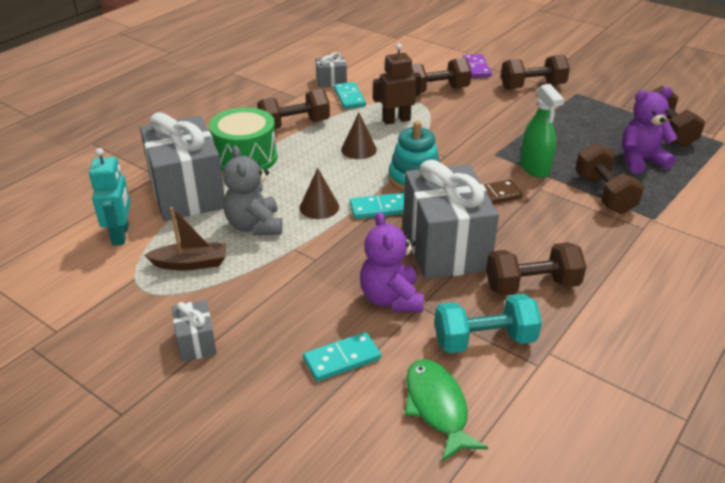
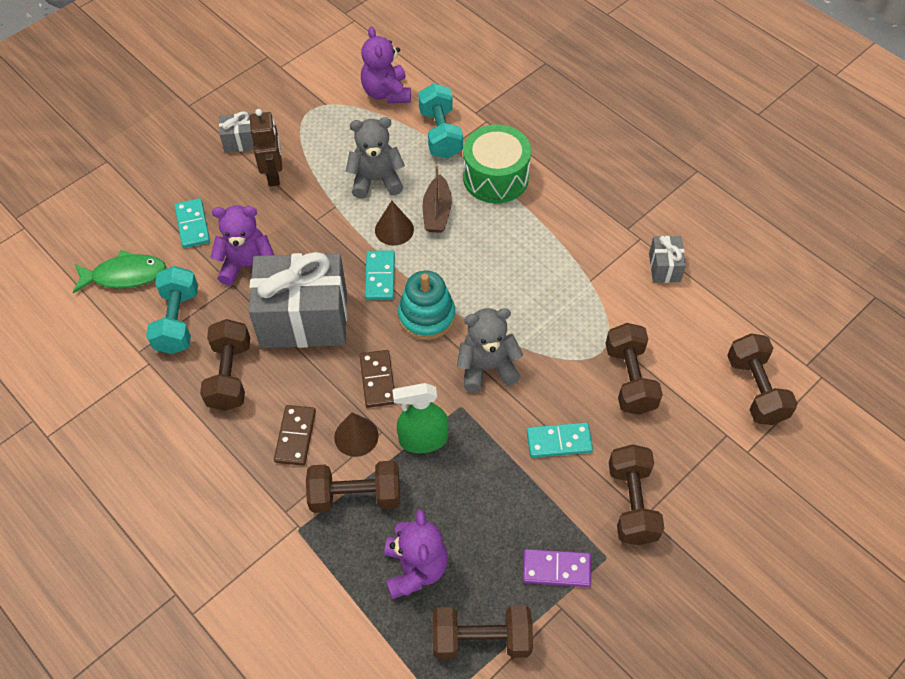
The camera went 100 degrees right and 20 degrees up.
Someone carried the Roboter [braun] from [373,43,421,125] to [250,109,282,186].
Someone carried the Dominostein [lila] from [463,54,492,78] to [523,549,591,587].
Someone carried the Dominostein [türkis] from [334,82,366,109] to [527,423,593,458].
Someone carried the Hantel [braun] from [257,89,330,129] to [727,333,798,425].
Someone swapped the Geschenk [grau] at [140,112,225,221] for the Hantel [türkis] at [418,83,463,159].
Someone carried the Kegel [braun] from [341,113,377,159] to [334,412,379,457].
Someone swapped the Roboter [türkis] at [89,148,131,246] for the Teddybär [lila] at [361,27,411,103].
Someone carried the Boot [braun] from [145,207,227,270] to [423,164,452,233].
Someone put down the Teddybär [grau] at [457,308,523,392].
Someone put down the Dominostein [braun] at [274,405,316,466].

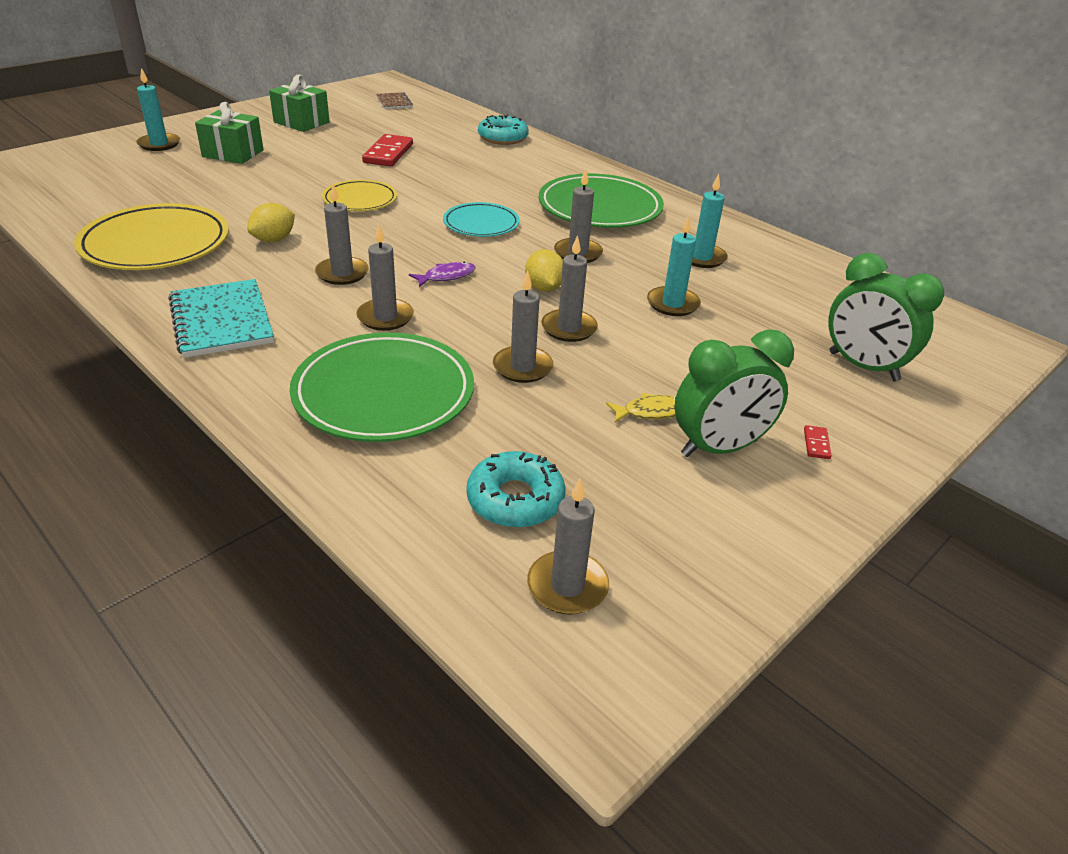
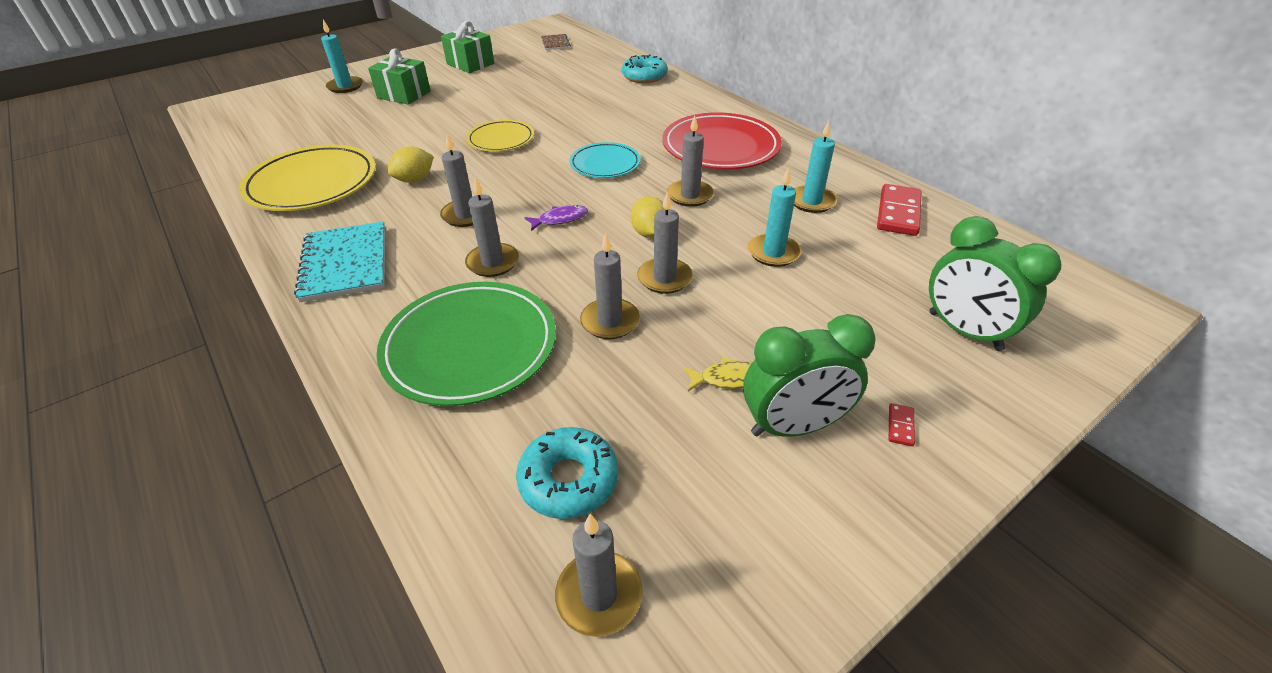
The camera went 10 degrees right and 5 degrees up.
Someone carried the Dominostein [rot] from [362,134,413,166] to [877,184,922,236].
Someone repainted the Teller [grün] at [539,174,664,228], which became the Teller [rot] at [662,112,782,170].

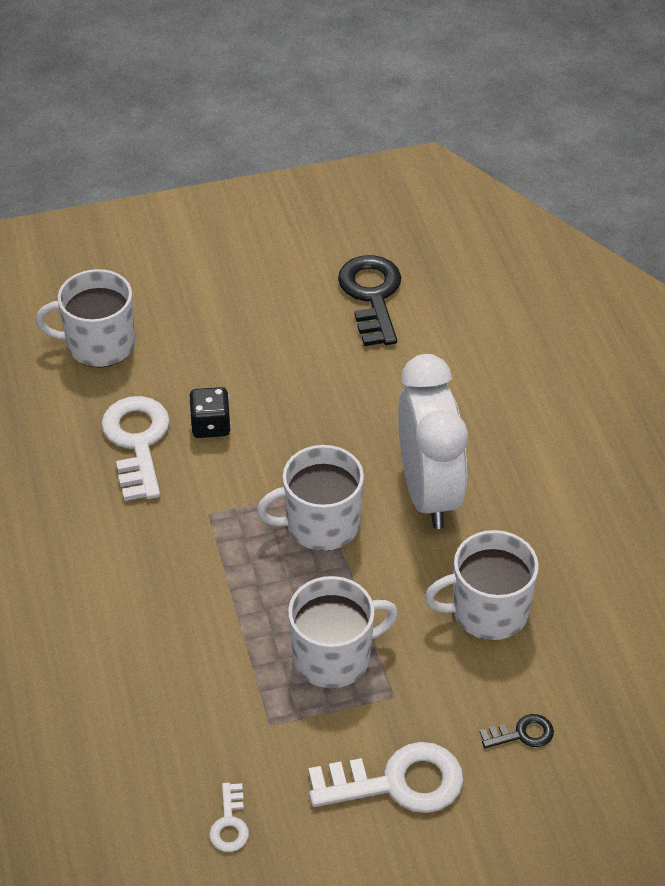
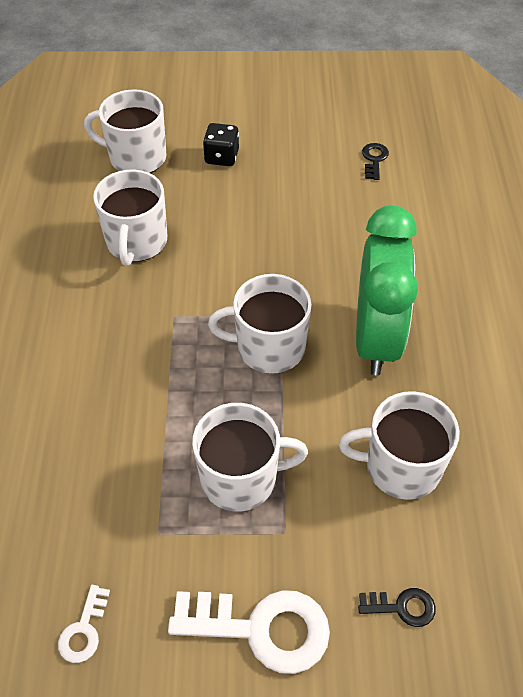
The camera went 15 degrees right and 5 degrees up.
Someone scaled the Schlüssel [schwarz] at [338,255,401,346] by 0.49.
Someone repainted the Wecker [weiß] at [398,354,468,529], which became the Wecker [grün] at [356,206,418,375].
Someone carried the Spielwürfel [schwarz] from [189,387,231,438] to [203,123,239,166].
Someone swapped the Schlüssel [weiß] at [101,396,170,501] for the Tasse [weiß] at [93,170,167,266].

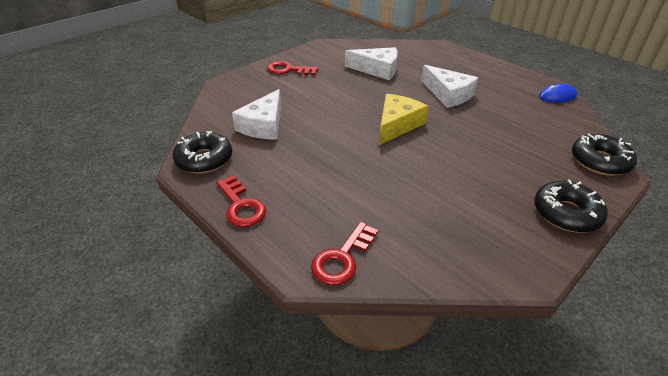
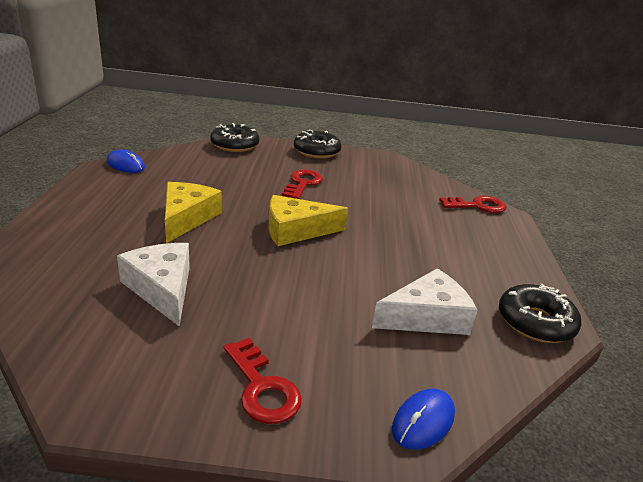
The camera went 135 degrees left and 10 degrees down.
Someone repainted the Käse [weiß] at [421,65,478,108], which became the Käse [gelb] at [165,182,222,243].
Someone carried the Schlüssel [rot] from [216,175,266,227] to [282,170,323,199].
Someone put down the Computermaus [blau] at [392,389,455,450].

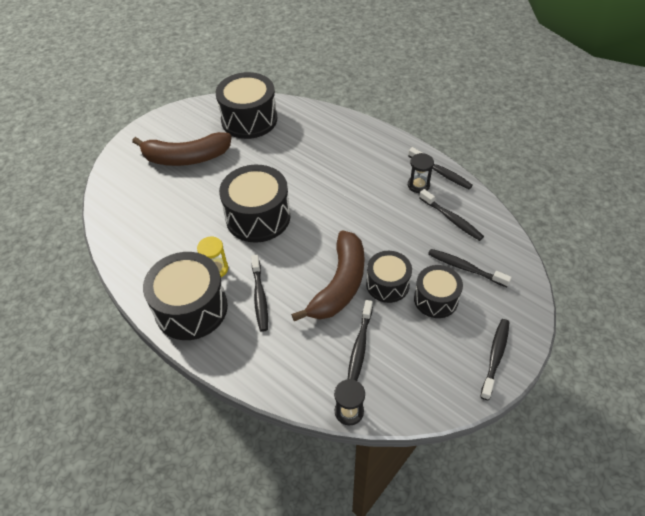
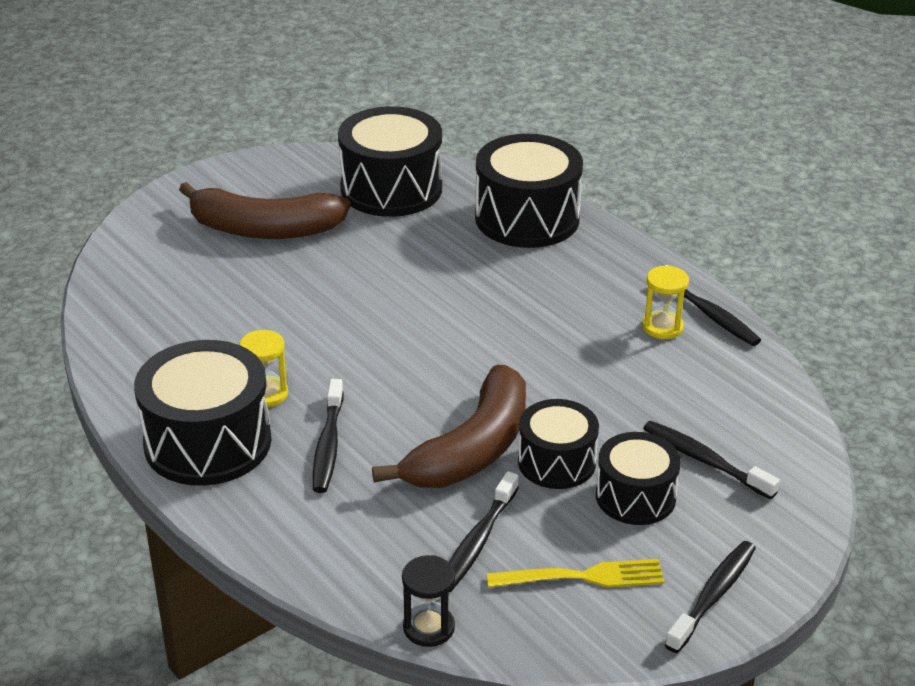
The camera went 10 degrees right and 15 degrees down.
Someone repainted the Sanduhr [schwarz] at [408,153,434,193], which became the Sanduhr [gelb] at [642,266,689,339].
Someone carried the Trommel [schwarz] from [219,165,290,243] to [475,134,583,248].
Someone took away the Zahnbürste [schwarz] at [419,189,484,241].
Someone put down the Gabel [gelb] at [486,559,665,588].

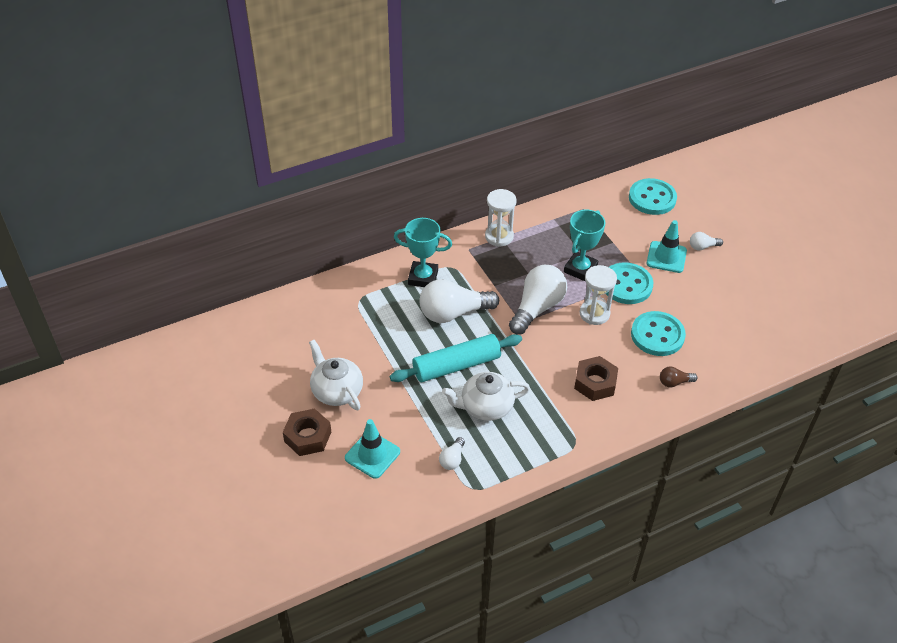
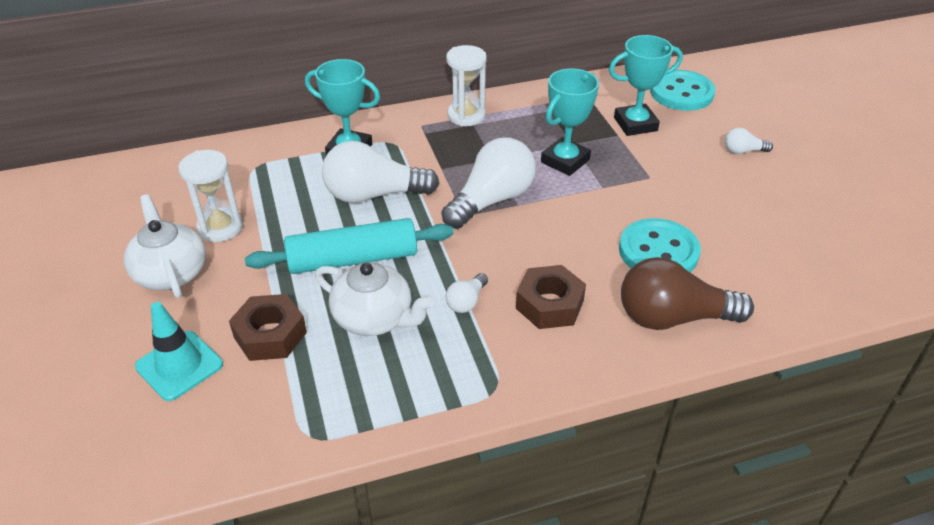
The camera went 10 degrees right and 5 degrees down.
Someone took away the Leitkegel [türkis] at [647,220,687,273].
Someone took away the Knopf [türkis] at [606,262,653,304].
Someone carried the Sanduhr [weiß] from [580,265,617,325] to [178,150,243,242].
Someone scaled the Glühbirne [braun] at [660,367,697,388] by 2.18.
Someone rotated the Teekanne [weiß] at [442,372,530,421] by 150 degrees counterclockwise.
Someone carried the Sechskantmutter [braun] from [283,408,331,456] to [229,294,307,361].
Someone carried the Glühbirne [weiß] from [439,437,465,470] to [446,273,488,313].
Someone put down the Pokal [türkis] at [609,35,683,136].

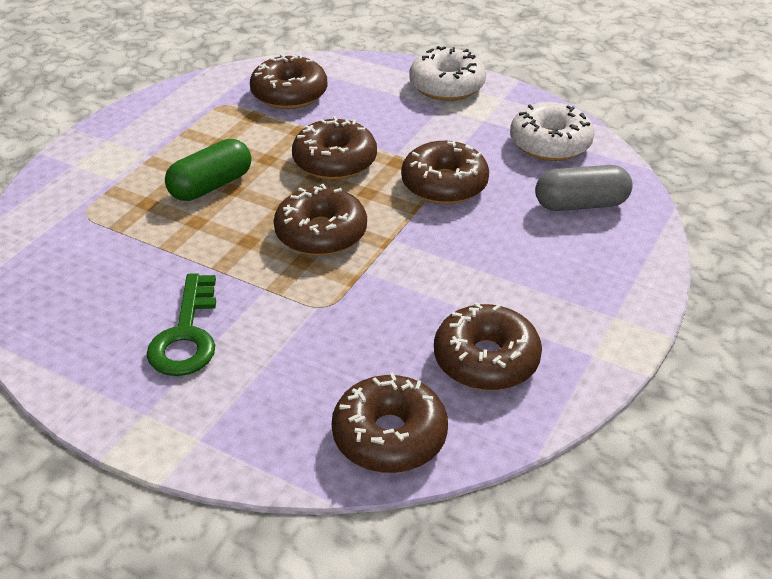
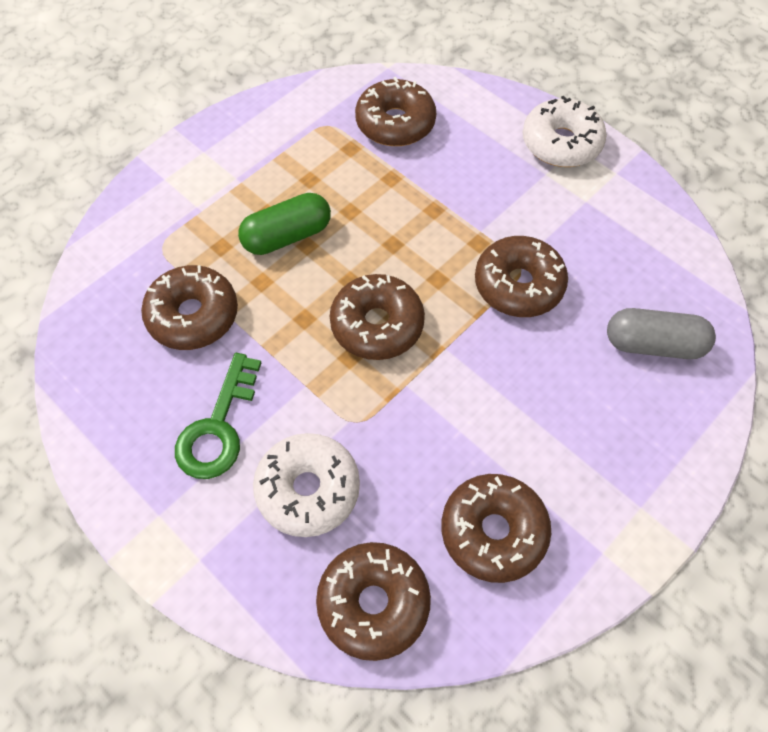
The camera went 15 degrees right and 20 degrees up.
Someone carried the Donut [weiß] from [510,102,594,161] to [253,433,360,537].
Someone carried the Donut [braun] from [292,116,377,180] to [141,265,238,350].

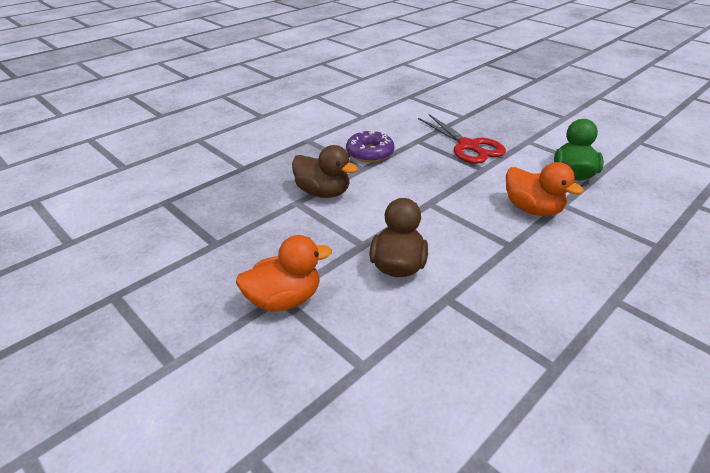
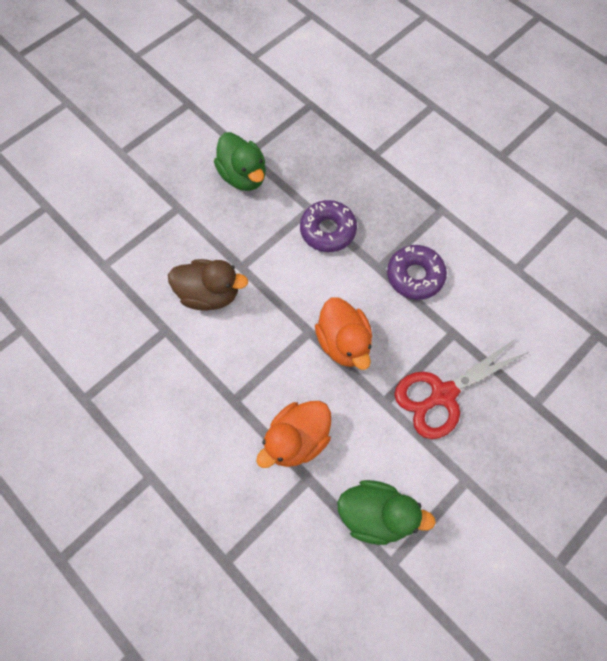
The camera went 90 degrees right and 30 degrees up.
Someone swapped the Ente [braun] at [292,145,358,198] for the Donut [lila] at [300,200,357,252].
Someone carried the Ente [orange] from [236,235,332,312] to [315,297,372,370].
Someone put down the Ente [grün] at [214,132,266,191].

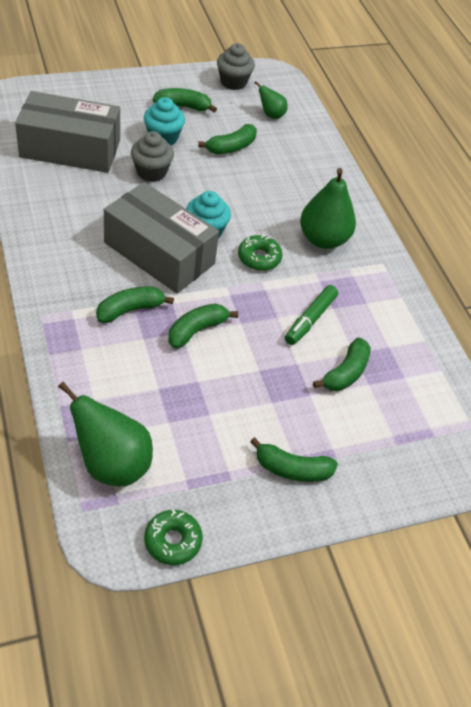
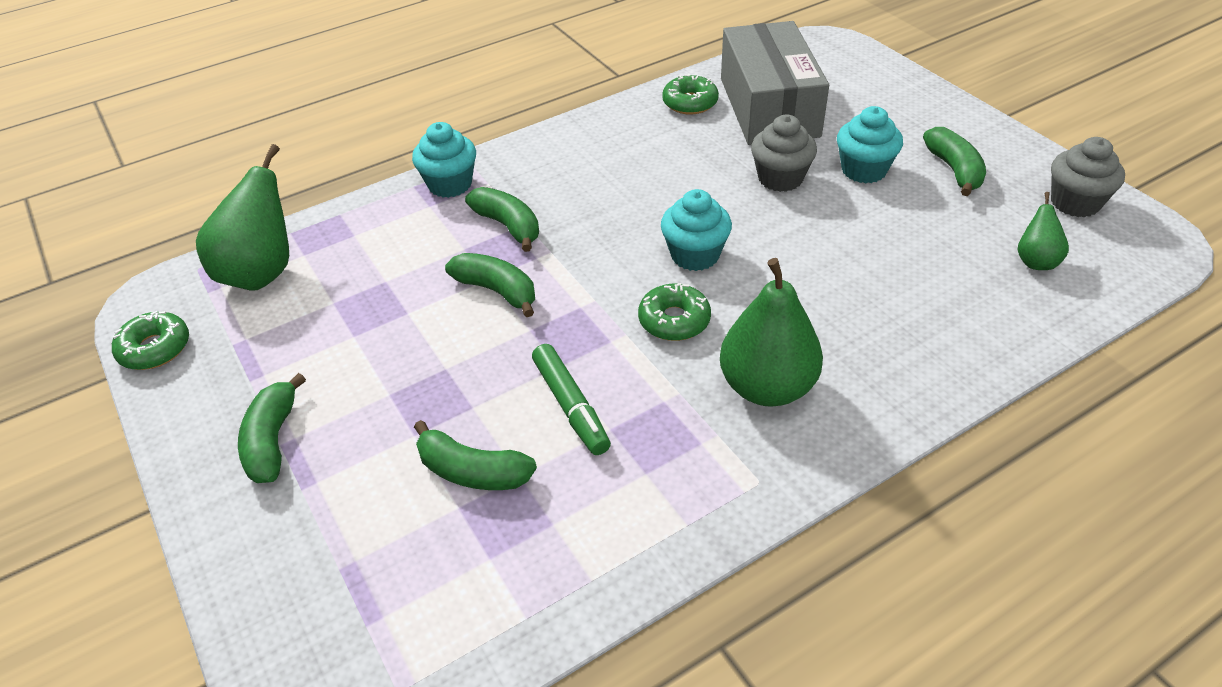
The camera went 85 degrees right and 5 degrees down.
Someone took away the Banane [grün] at [198,124,257,154].
Someone took away the Schachtel [grau] at [104,182,219,293].
Someone rotated the Filzstift [grün] at [285,285,338,345] by 135 degrees counterclockwise.
Someone put down the Donut [grün] at [662,73,719,115].
Someone put down the Muffin [türkis] at [412,122,476,198].

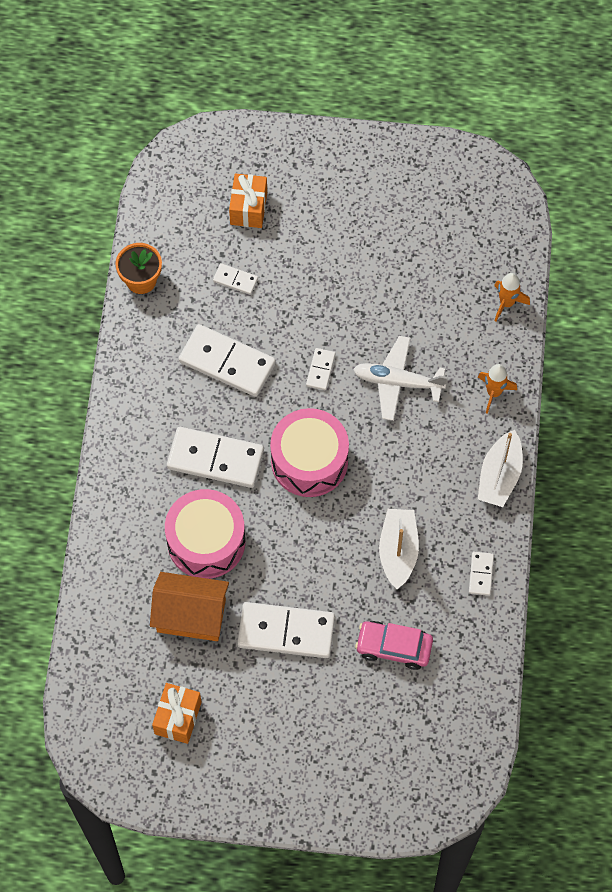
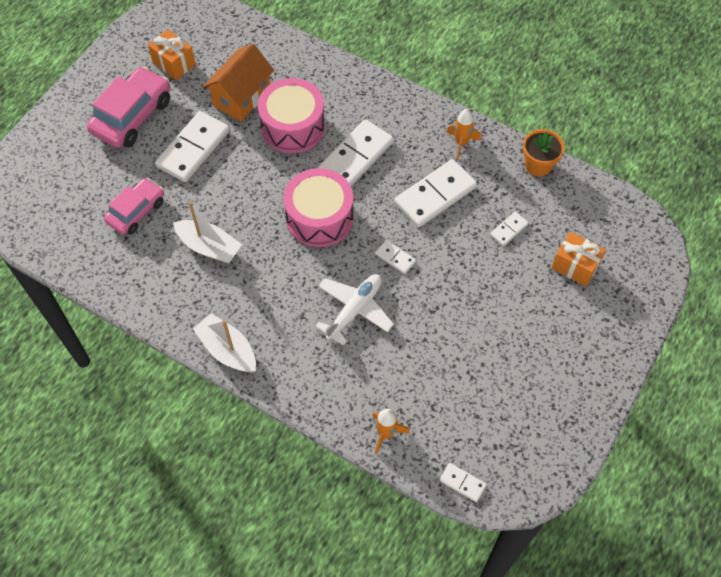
The camera went 115 degrees right and 5 degrees down.
Someone carried the Rakete [orange] from [478,364,517,414] to [446,109,481,160].
Someone carried the Dominostein [weiß] from [469,552,494,596] to [439,463,487,502].
Someone put down the Auto [rosa] at [87,67,170,148].

